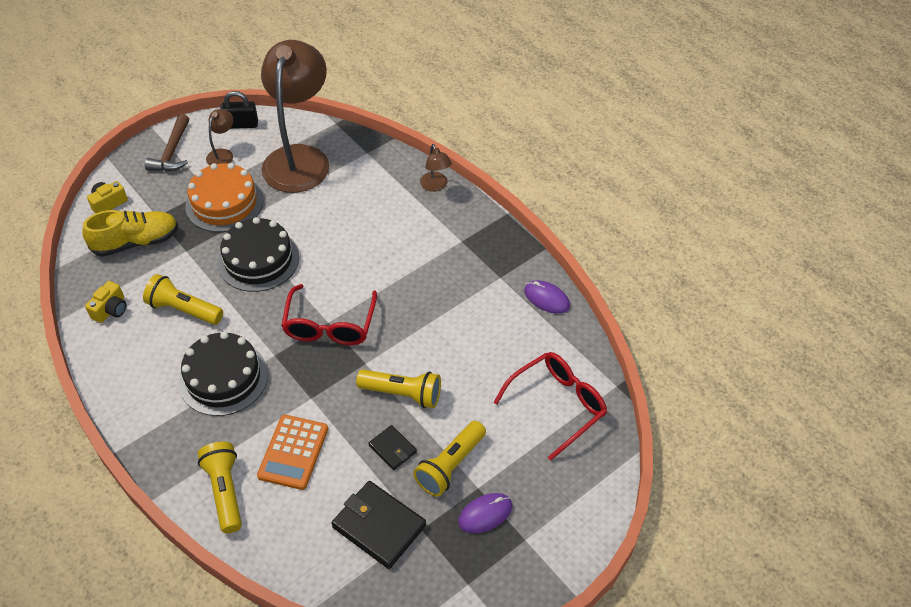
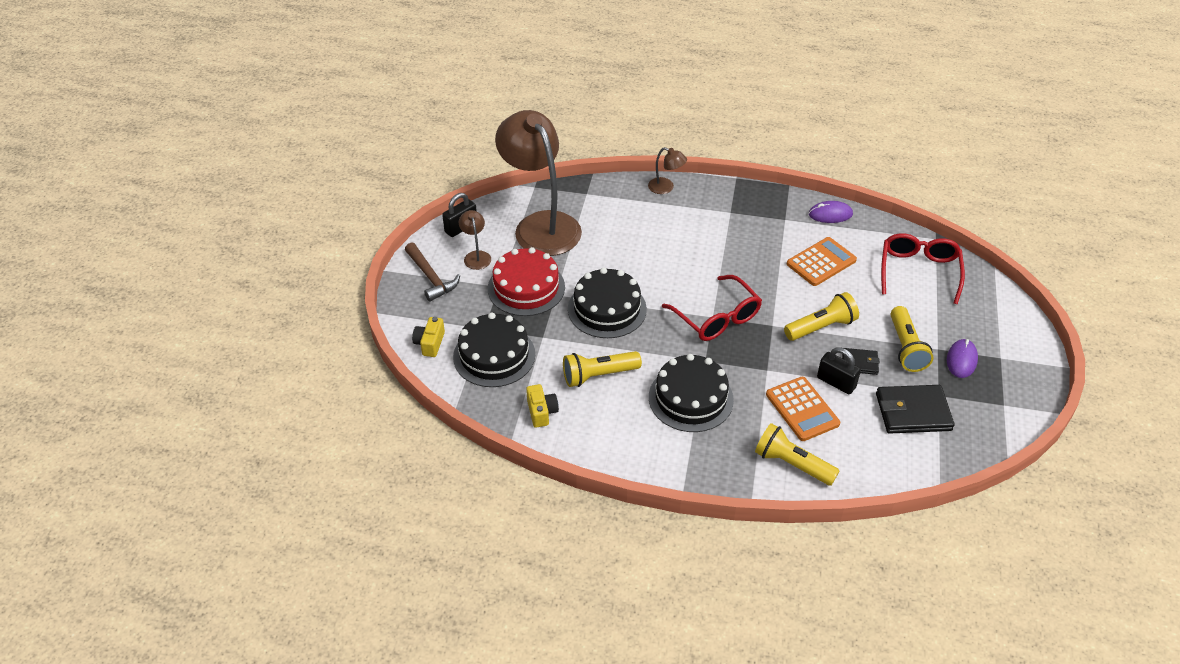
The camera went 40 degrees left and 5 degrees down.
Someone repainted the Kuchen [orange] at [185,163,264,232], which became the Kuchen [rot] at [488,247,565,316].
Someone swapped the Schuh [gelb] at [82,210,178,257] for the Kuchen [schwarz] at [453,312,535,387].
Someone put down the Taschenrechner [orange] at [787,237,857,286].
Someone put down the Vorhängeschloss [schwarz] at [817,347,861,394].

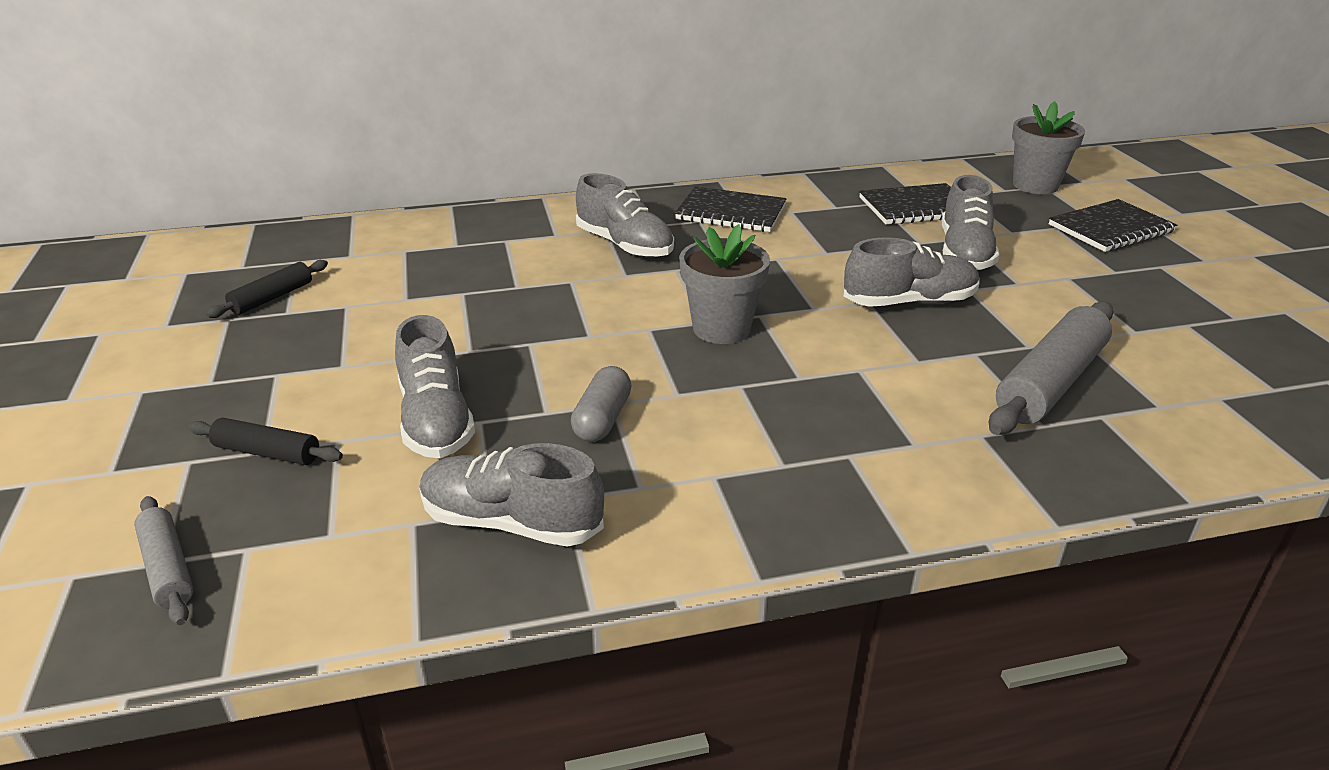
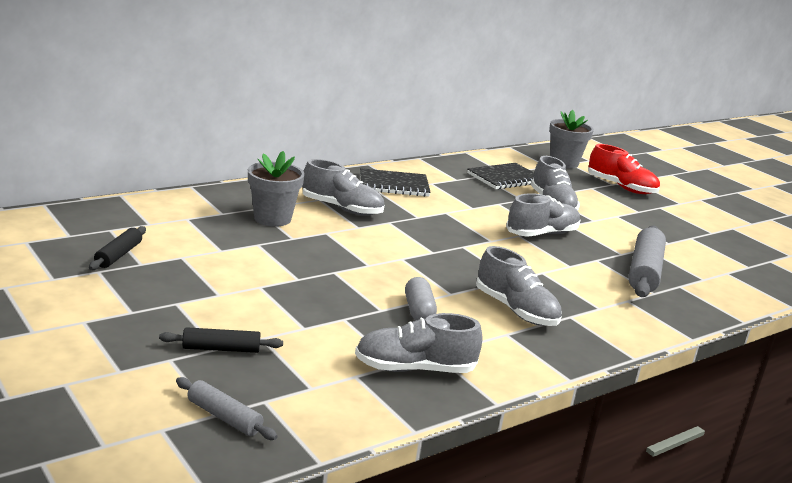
The camera went 25 degrees left and 10 degrees down.
Someone swapped the Notizbuch [schwarz] at [1049,199,1177,252] for the Schuh [rot] at [588,144,660,194].
Someone carried the Blumentopf [grau] from [679,224,770,344] to [248,151,305,227].
Someone carried the Schuh [grau] from [395,315,475,458] to [476,246,562,326].

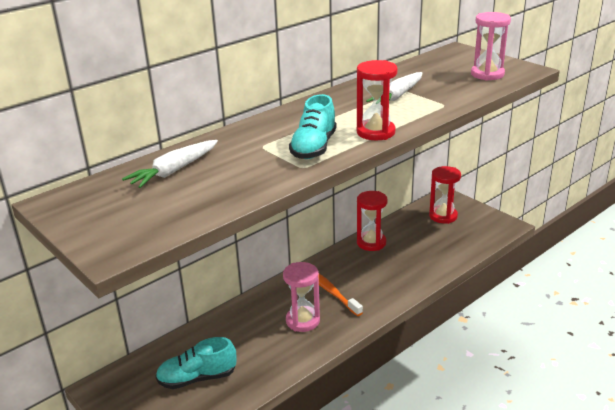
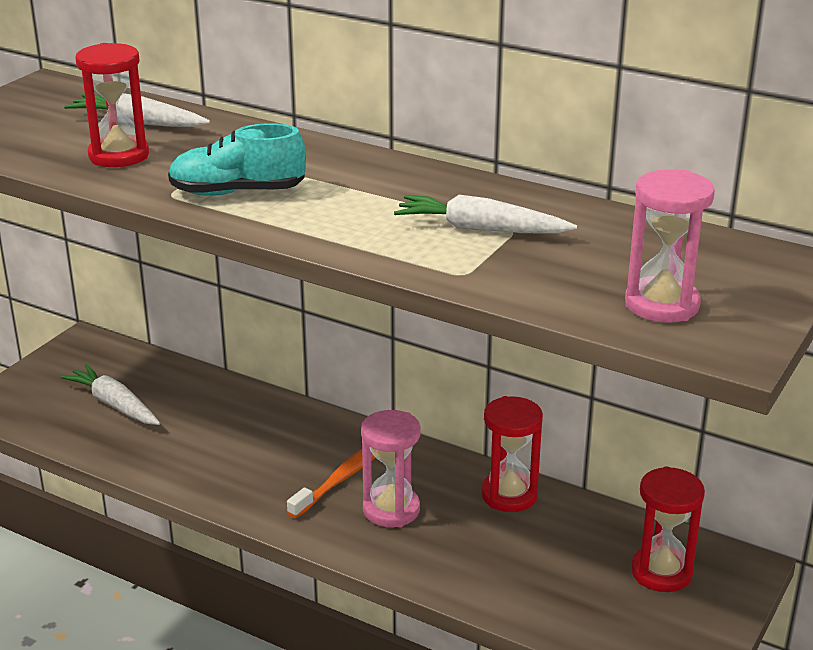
The camera went 70 degrees right and 0 degrees up.
Someone carried the Sanduhr [rot] from [357,60,397,140] to [75,43,149,167].
Someone carried the Sanduhr [rosa] from [283,262,320,332] to [361,410,421,527].
Someone swapped the Schuh [türkis] at [156,337,236,389] for the Karotte [weiß] at [61,364,160,425].

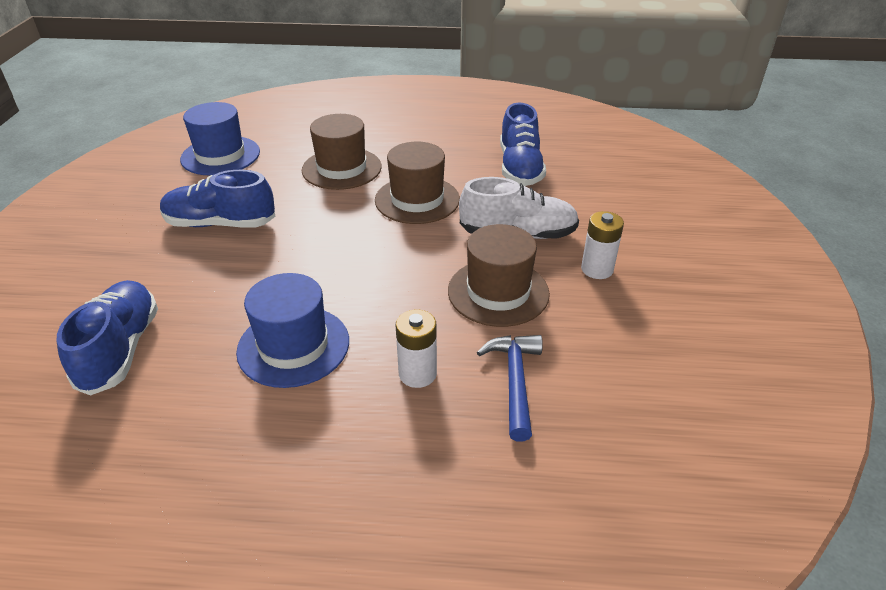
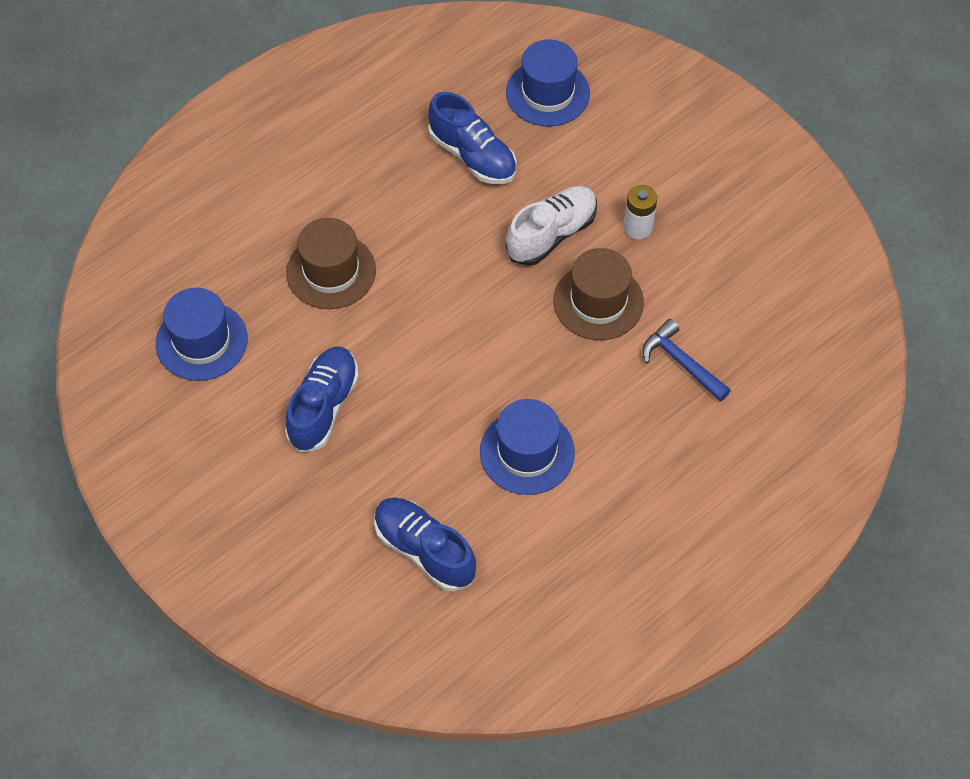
The camera went 45 degrees left and 20 degrees up.
Someone took away the Hut [braun] at [375,142,460,224].
Someone rotated the Schuh [blau] at [160,170,276,228] by 150 degrees clockwise.
Someone took away the Batterie [weiß] at [396,310,437,388].
Someone put down the Hut [blau] at [506,39,590,126].

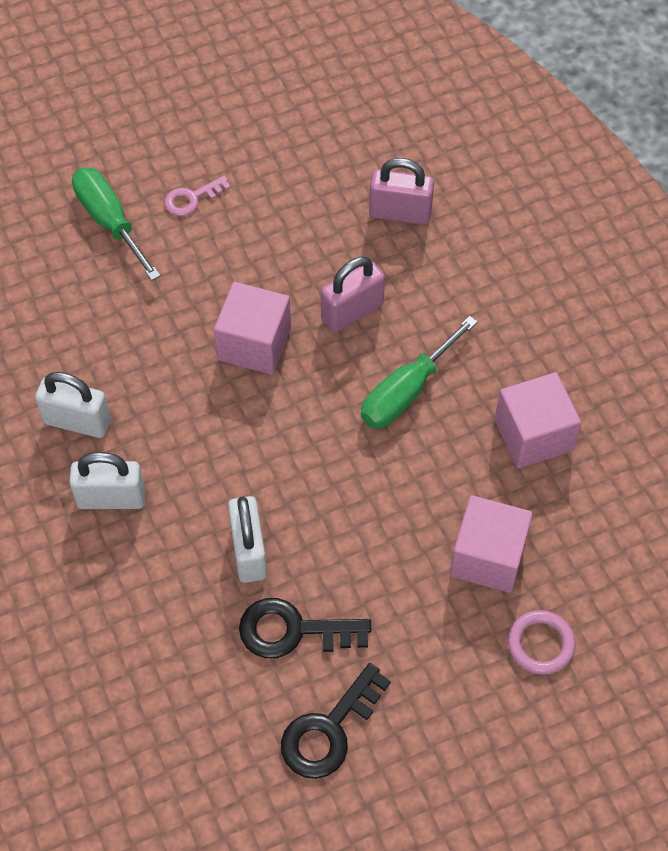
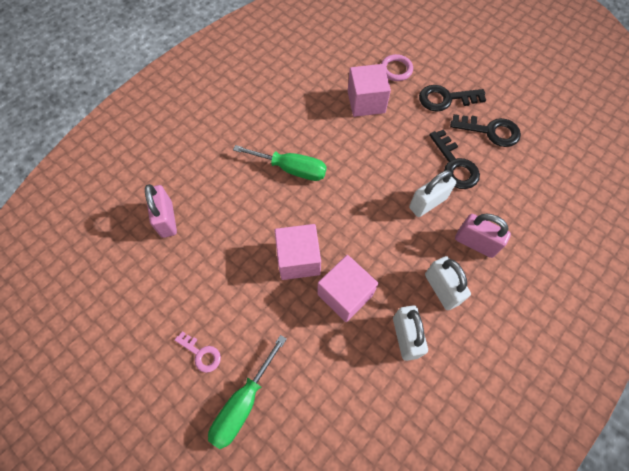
The camera went 115 degrees left and 5 degrees up.
Someone carried the Vorhängeschloss [rosa] from [321,256,385,332] to [455,213,511,258].
Someone carried the Kubus [rosa] from [495,372,581,469] to [317,255,378,322].
Someone put down the Schlüssel [schwarz] at [419,85,486,112].

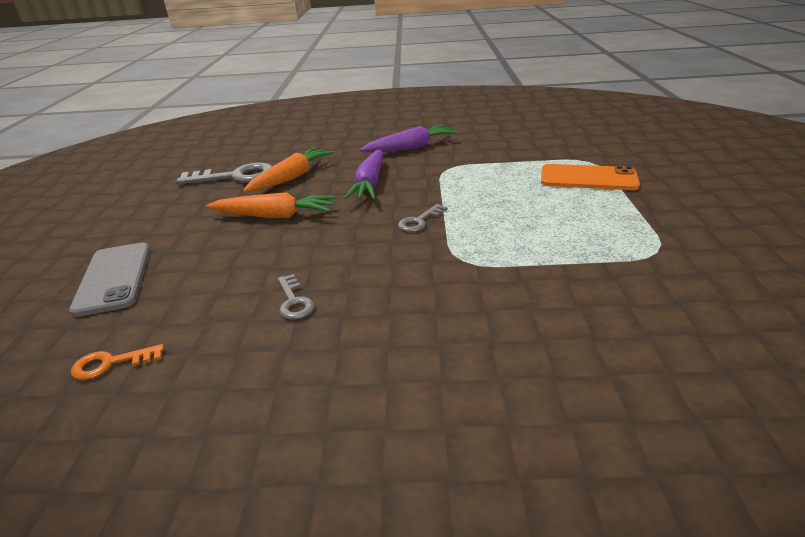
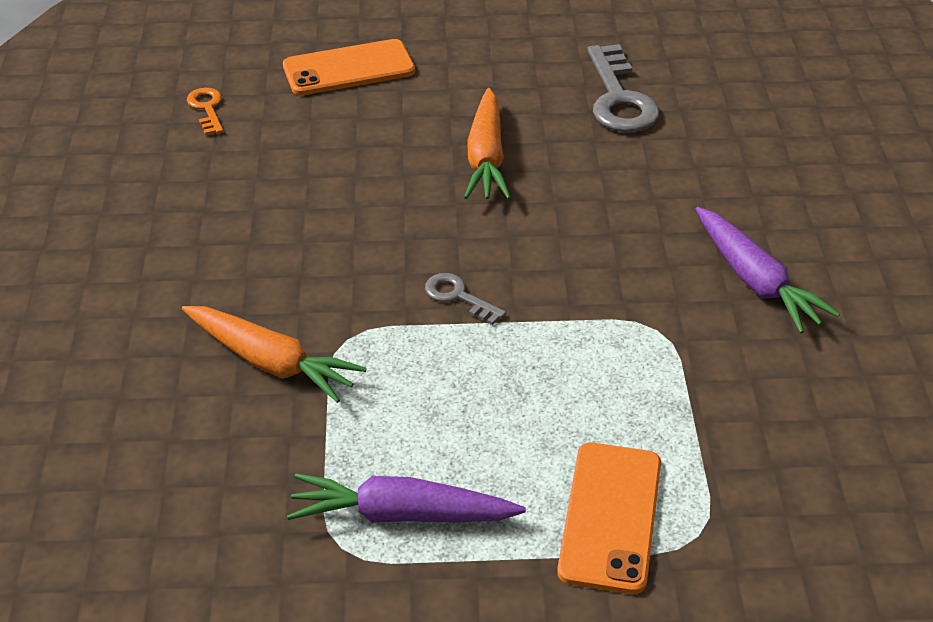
The camera went 85 degrees right and 10 degrees up.
Someone carried the Karotte [orange] from [243,147,334,192] to [182,306,367,403].
Someone carried the Karotte [lila] from [344,149,383,199] to [287,474,526,523].
Someone repainted the Handy [grau] at [69,243,150,317], which became the Handy [orange] at [283,39,415,95].
Someone took away the Schlüssel [grau] at [278,274,314,319].

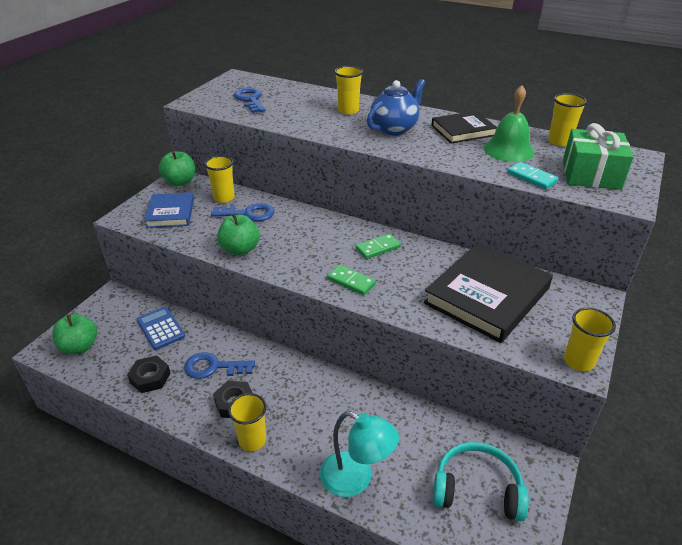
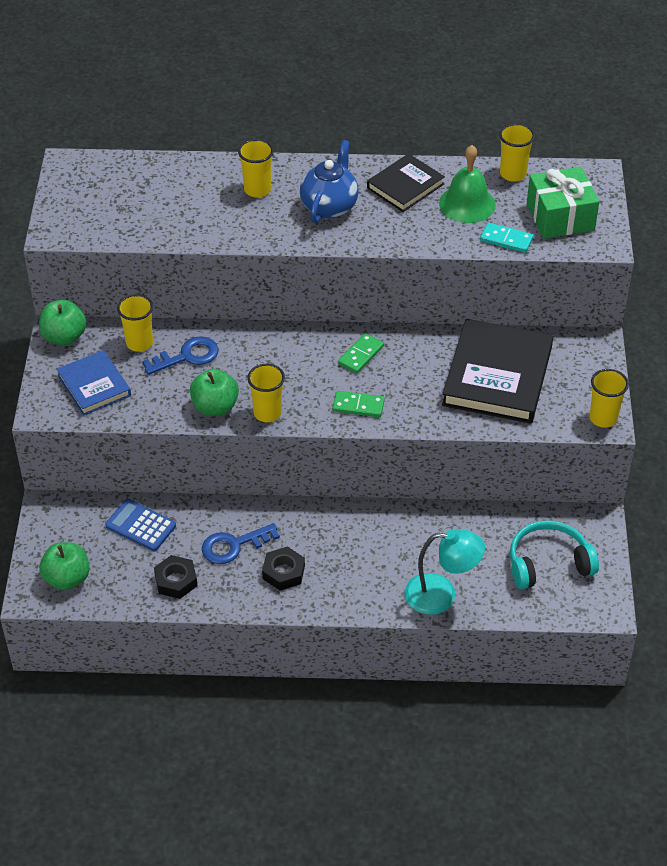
The camera went 25 degrees left and 10 degrees up.
Someone took away the Schlüssel [blau] at [234,88,266,113].
Someone carried the Becher [gelb] from [228,393,267,451] to [247,364,285,422].

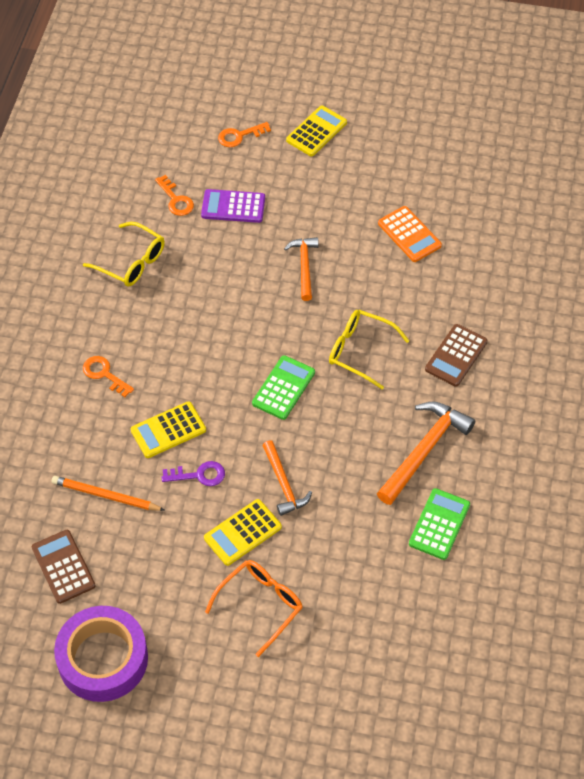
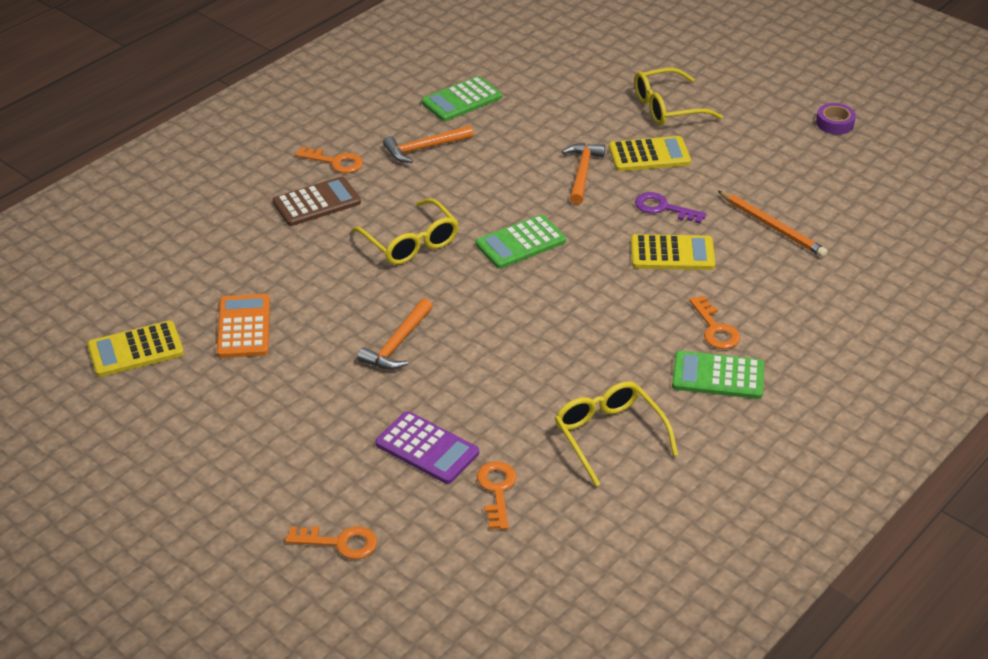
The camera went 150 degrees left and 15 degrees down.
Someone carried the Taschenrechner [gelb] from [286,105,347,156] to [87,321,184,377].
Someone scaled the Hammer [orange] at [377,401,475,505] by 0.63.
Someone took away the Taschenrechner [braun] at [32,530,96,604].
Someone repainted the Brille [orange] at [205,560,302,657], which became the Brille [gelb] at [634,68,723,126].
Someone scaled the Klebeband [lila] at [54,606,148,702] by 0.42.
Someone put down the Schlüssel [orange] at [295,146,363,173].
Someone put down the Taschenrechner [grün] at [672,351,764,399].

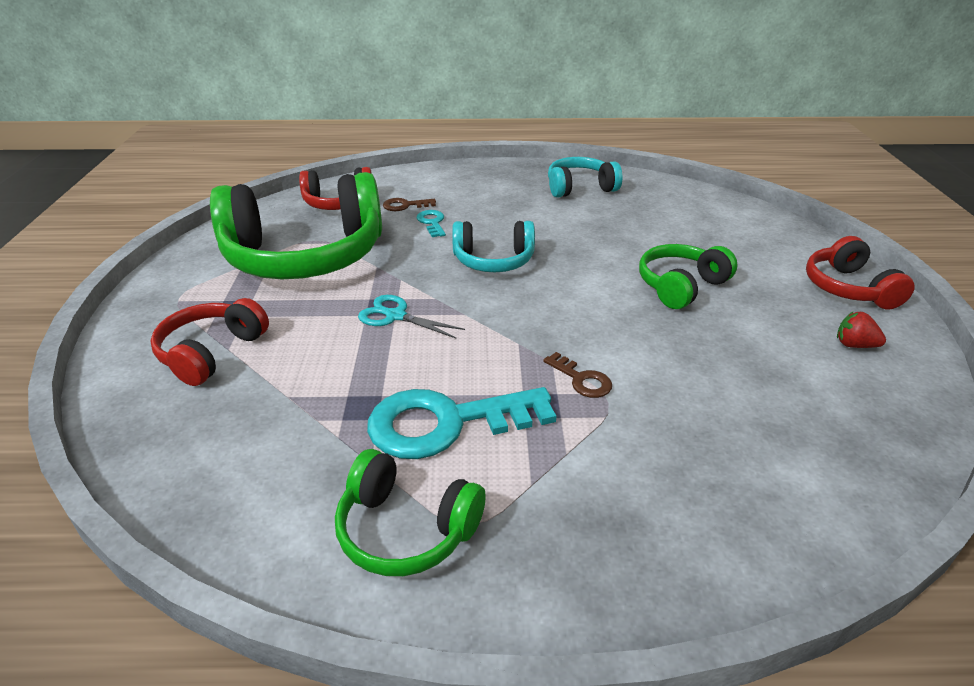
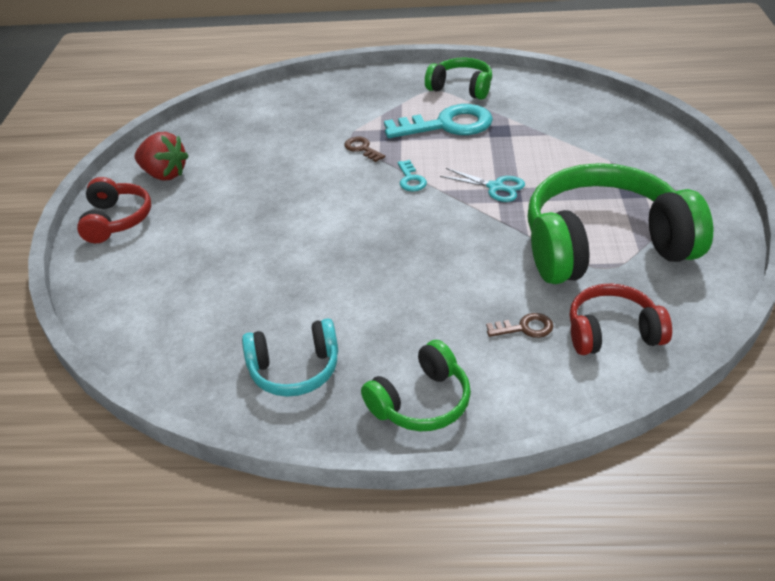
The camera went 175 degrees left and 5 degrees up.
Someone carried the Schlüssel [türkis] from [417,210,446,237] to [397,160,427,192].
Someone took away the Kopfhörer [türkis] at [452,221,535,272].
Someone carried the Kopfhörer [grün] from [639,244,737,309] to [361,340,471,431].
Someone took away the Kopfhörer [rot] at [150,298,269,386].
Someone scaled the Erdbeere [rot] at [837,312,886,348] by 1.82.

